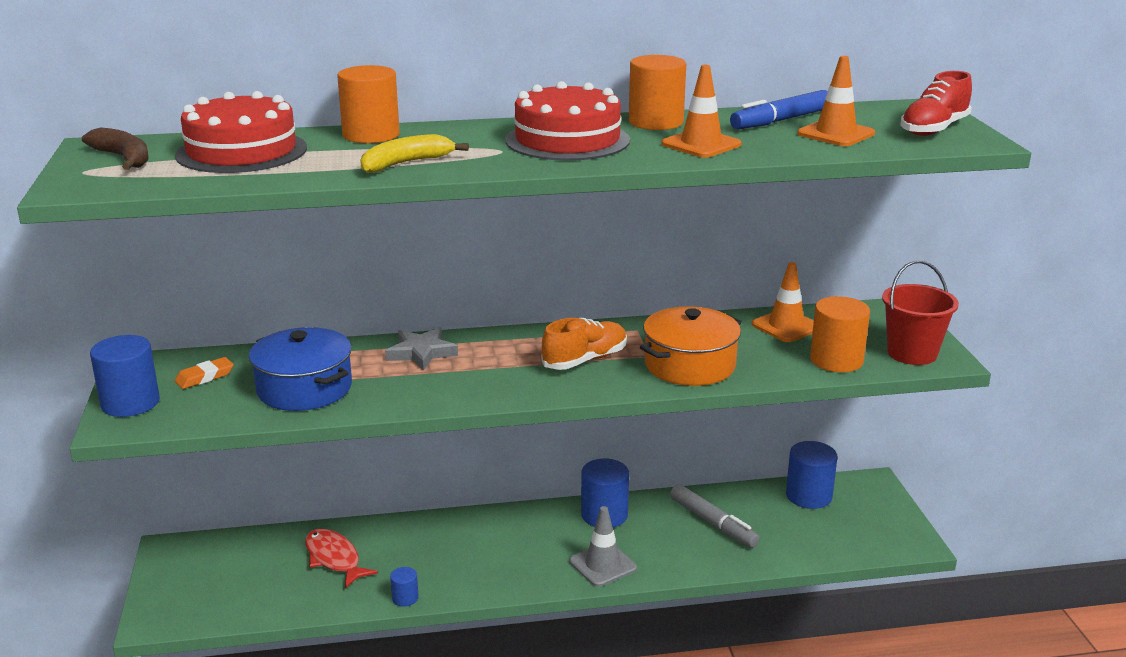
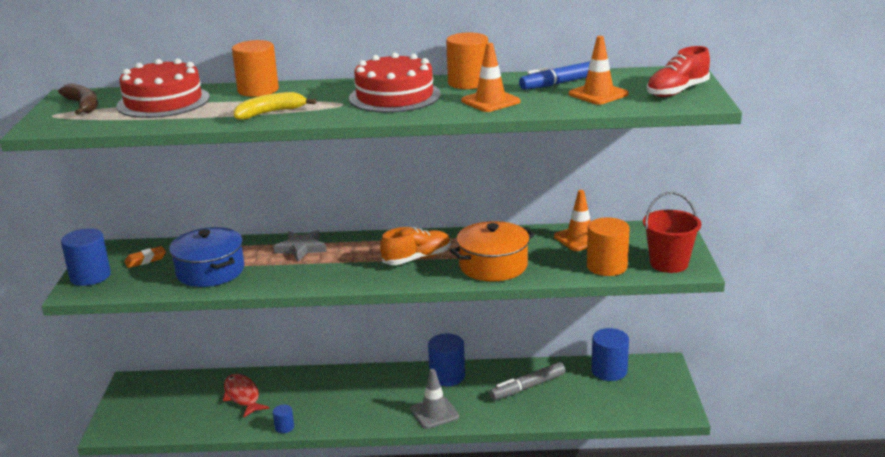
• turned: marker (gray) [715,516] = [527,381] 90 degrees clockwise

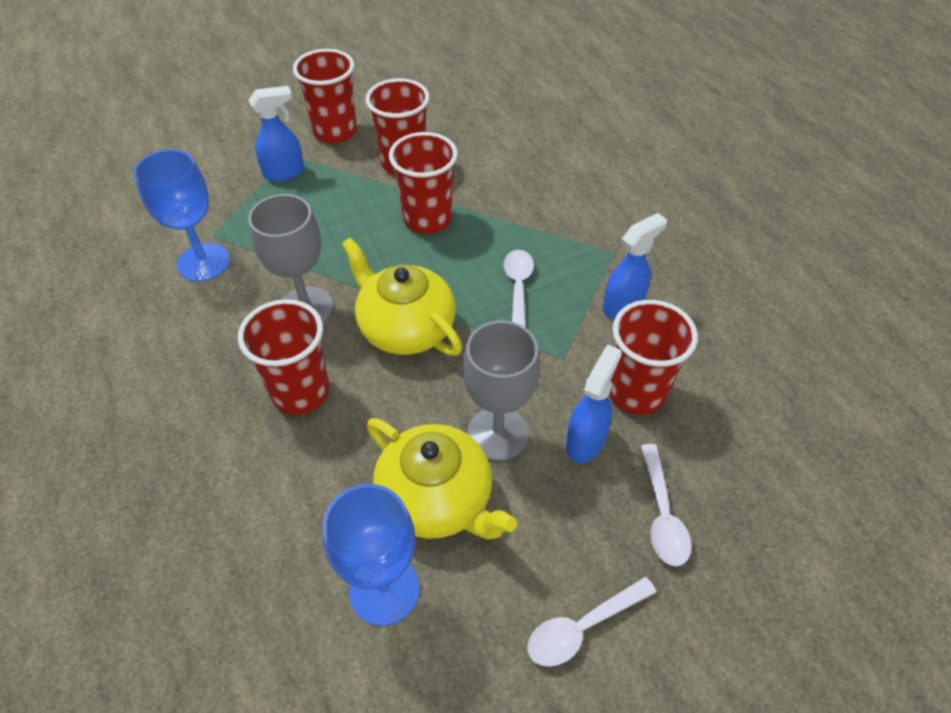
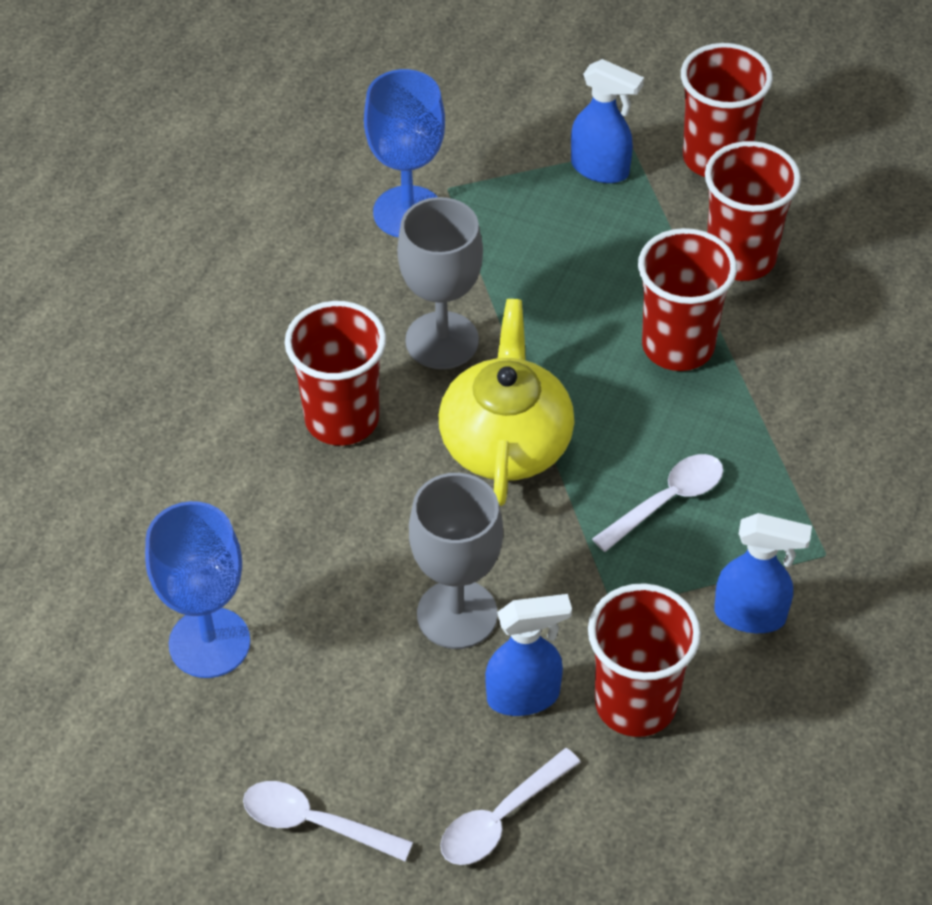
• removed: tea pot (yellow) [442,479]

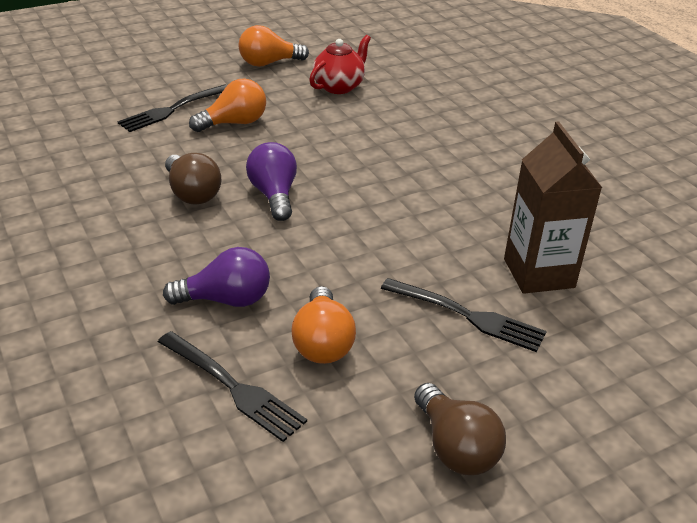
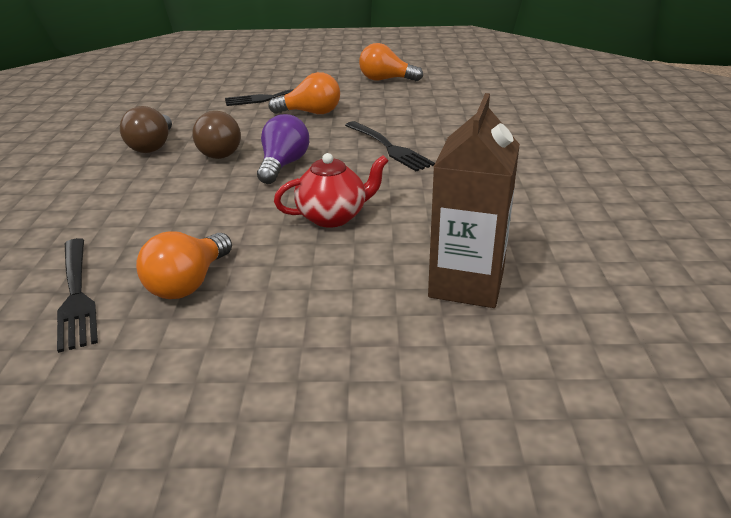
• removed: light bulb (royal purple) [216,277]
• moved: tea pot (scarlet) [340,64] to [331,190]
• moved: dinner fork (ebony) [464,315] to [390,146]
• moved: light bulb (russet) [460,429] to [146,129]

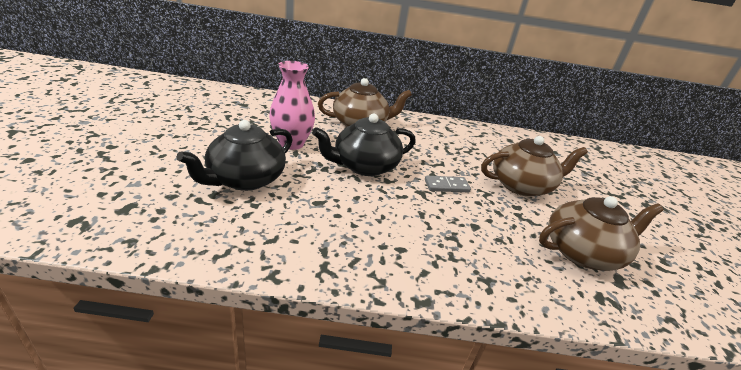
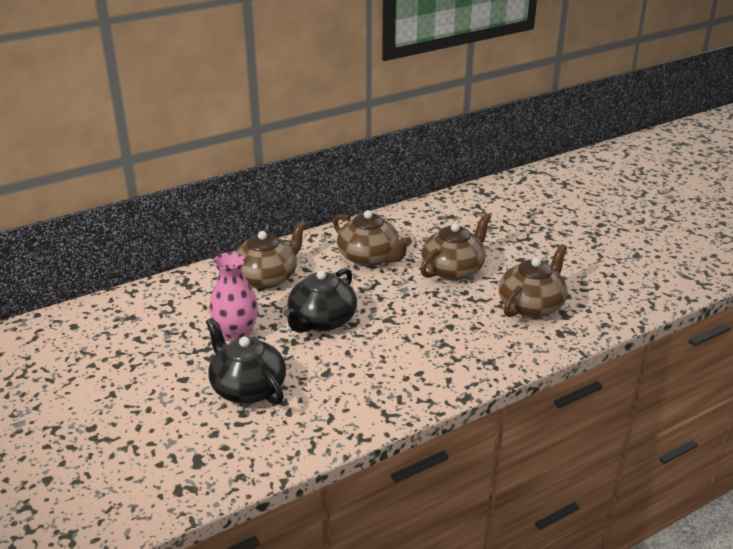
• turned: tea pot (ebony) [235,155] = [246,361] 135 degrees clockwise
• removed: domino (gray) [448,184]
• added: tea pot (russet) [372,238]

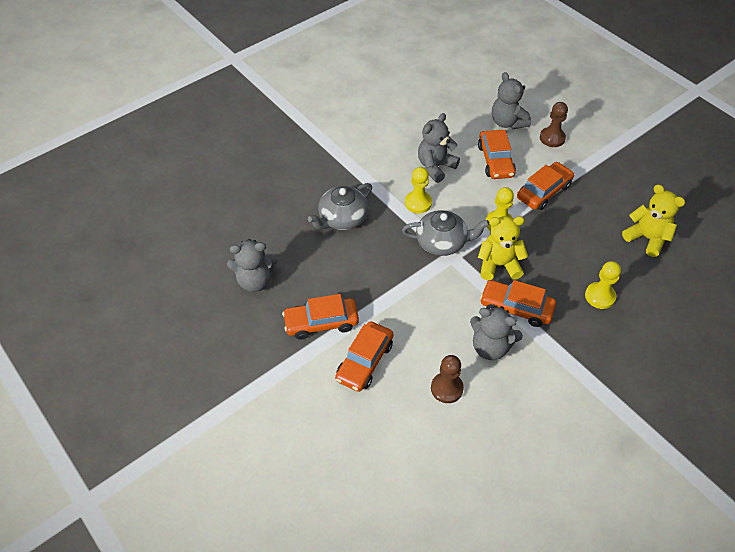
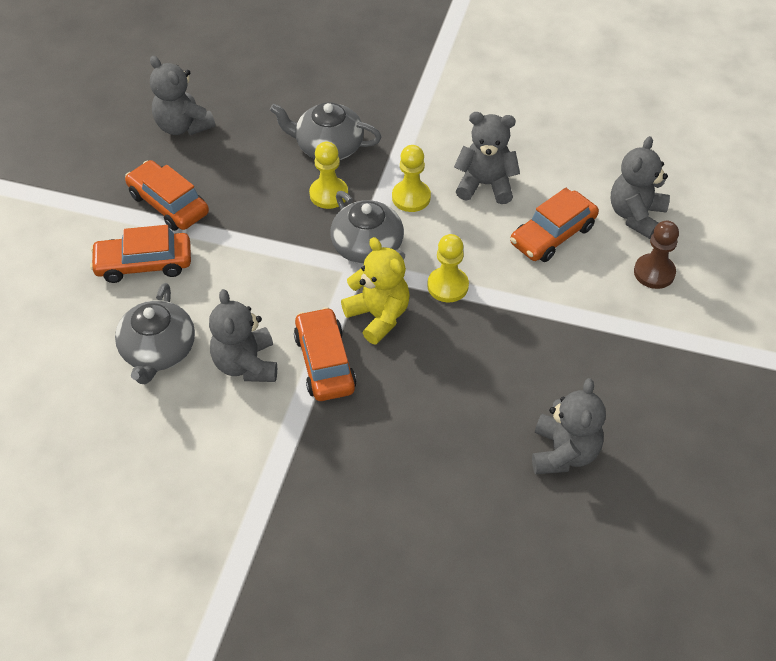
• replaced: pawn (russet) [447,379] to tea pot (gray) [155,333]
• removed: automobile (orange-coloured) [545,186]
• moved: pawn (yellow) [603,285] to [328,175]
• recoloured: stuffed bear (yellow) [653,220] to stuffed bear (gray) [569,426]

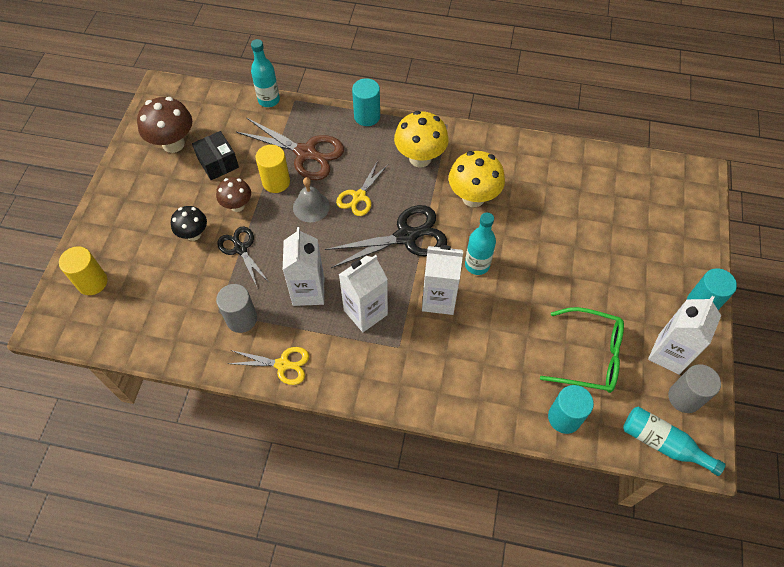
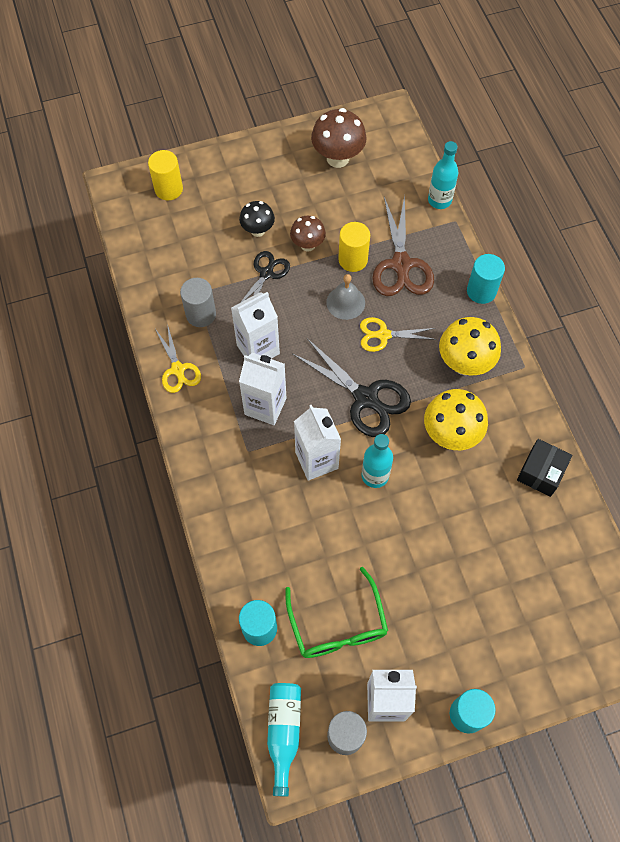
• moved: package (ebony) [215,155] to [544,468]

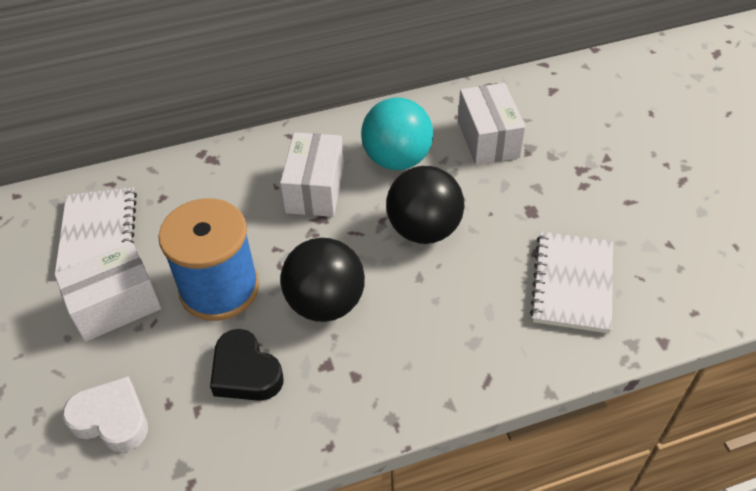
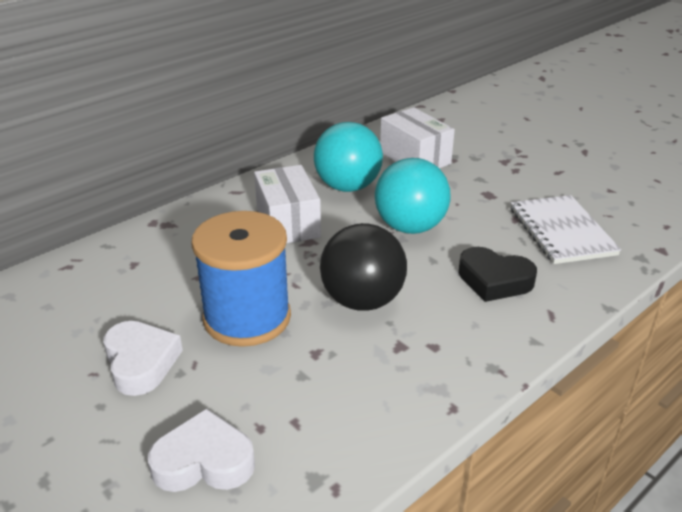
• replaced: package (snow-white) [107,292] to love heart (snow-white) [143,358]
• removed: exercise book (snow-white) [96,230]
• moved: love heart (ebony) [247,365] to [497,274]
• recoloured: ball (ebony) [425,205] to ball (aqua) [412,196]

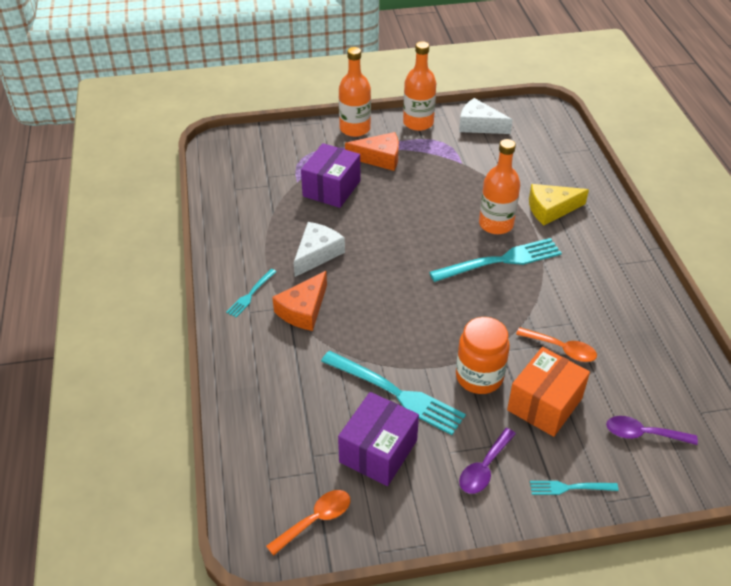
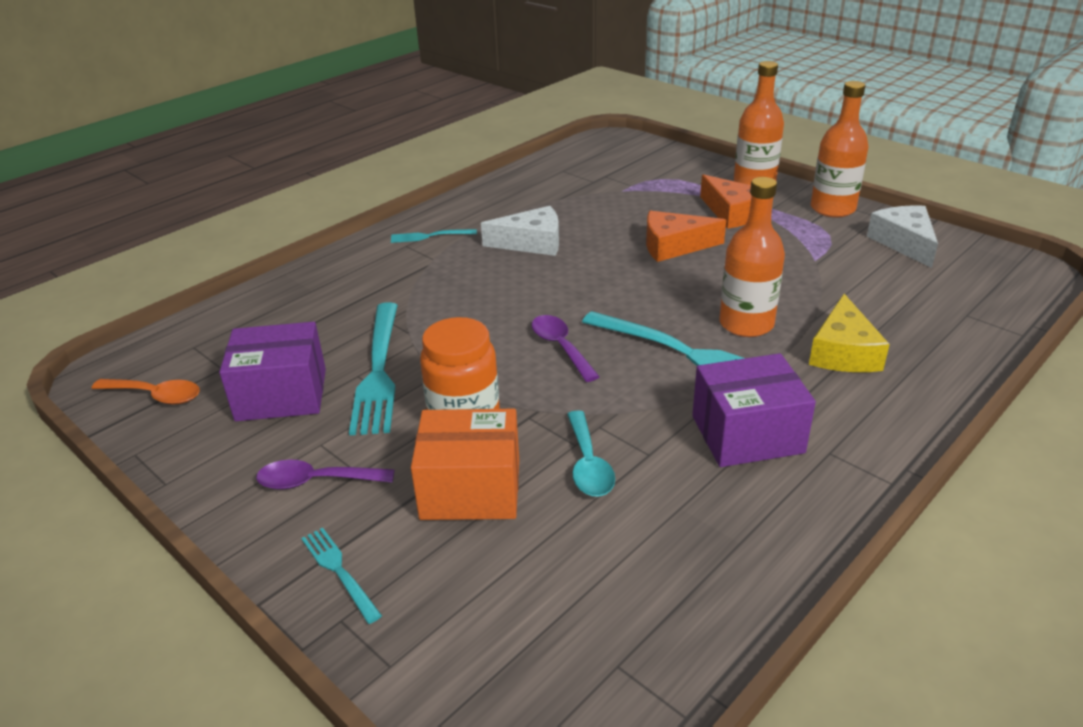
• moved: cheese wedge (orange-coloured) [299,301] to [686,236]
• moved: package (royal purple) [330,175] to [754,410]
• recoloured: tablespoon (orange-coloured) [556,344] to tablespoon (aqua) [591,453]
• turned: cheese wedge (yellow) [559,204] = [849,333] 120 degrees counterclockwise
• moved: tablespoon (royal purple) [652,430] to [565,348]

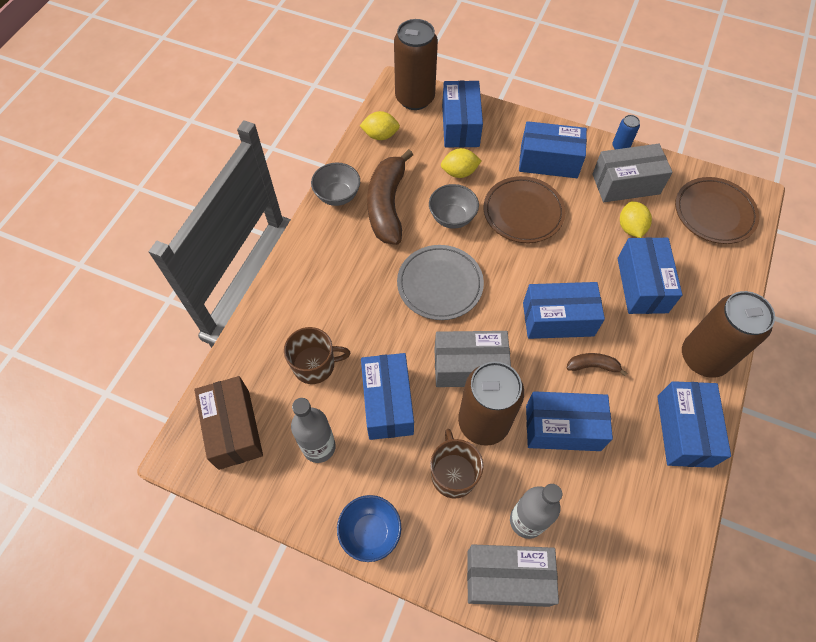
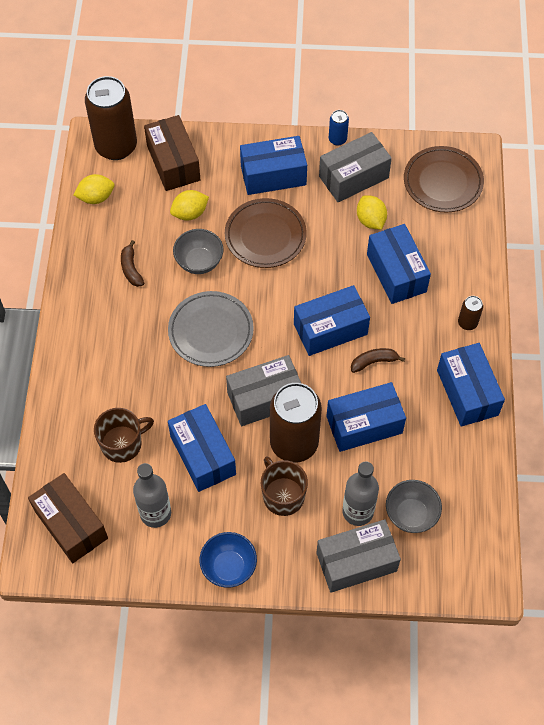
• moved: bowl (gray) [335,184] to [414,506]
• resized: banana (russet) [390,197] = [132,263] x0.46
• recoloured: package (blue) [462,114] to package (russet) [172,153]
• resized: can (russet) [728,334] = [470,313] x0.44

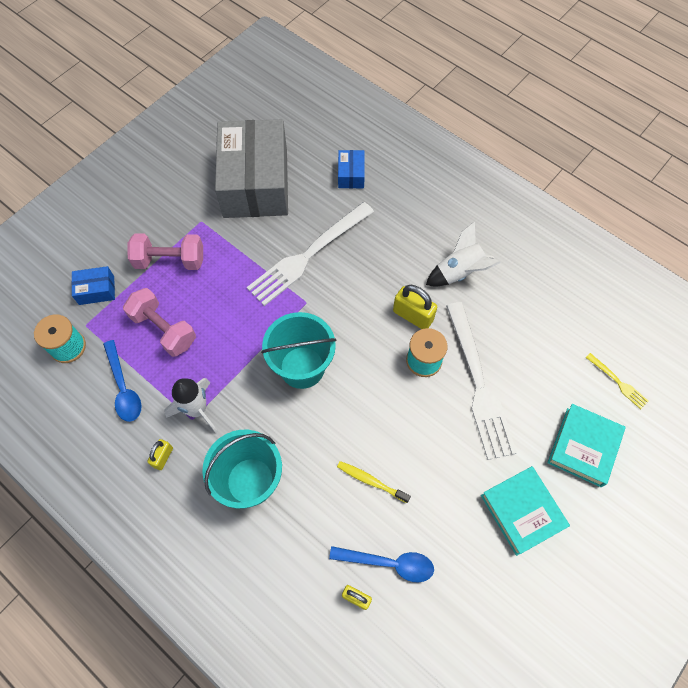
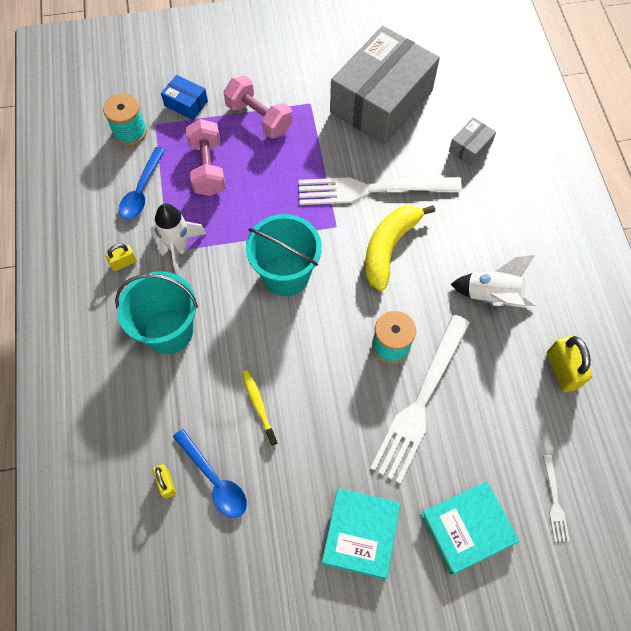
• recoloured: package (blue) [351,169] to package (gray) [472,141]
• moved: lock (yellow) [415,307] to [569,364]
• recoloured: dinner fork (yellow) [617,381] to dinner fork (snow-white) [556,498]
• added: banana (yellow) [400,248]

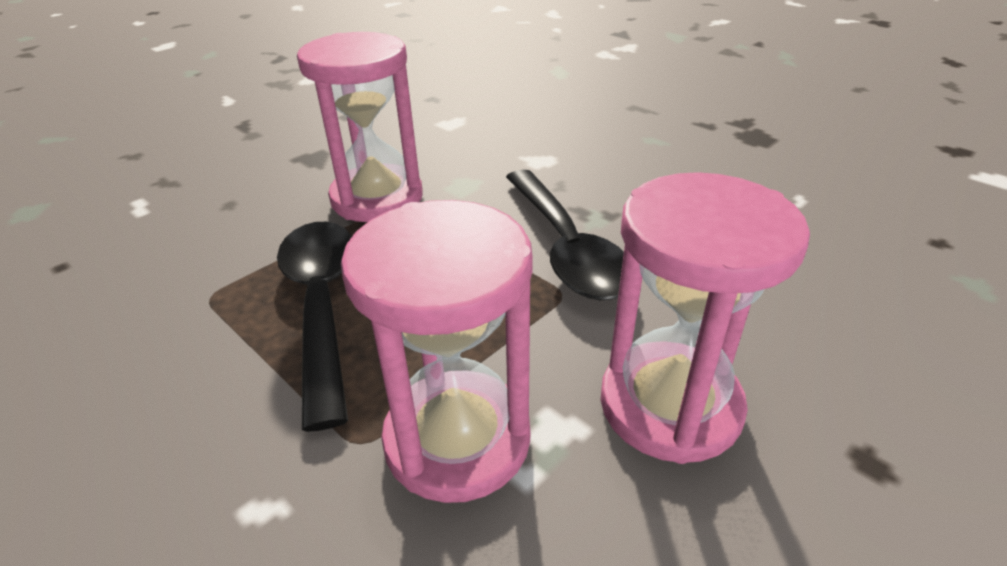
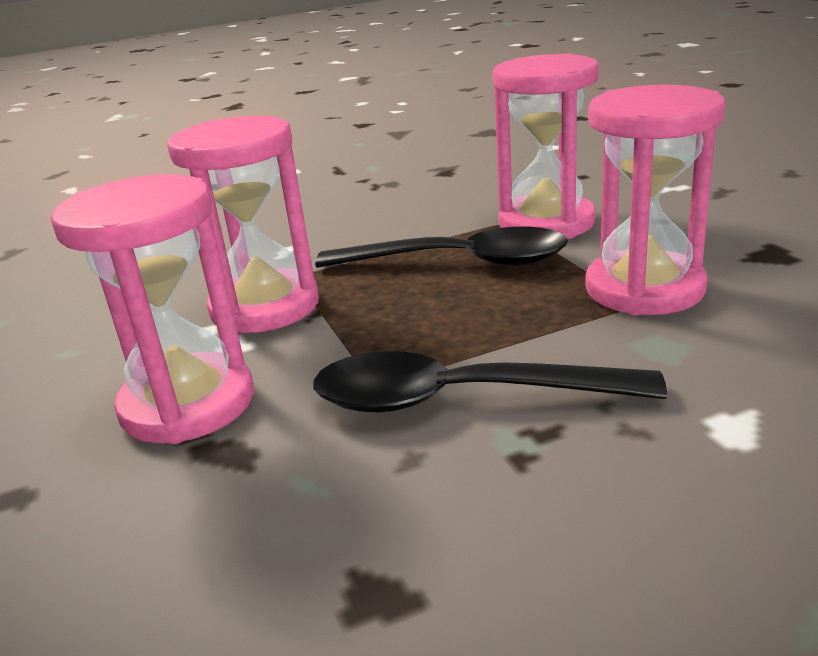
• added: sand timer (pink) [546,146]

